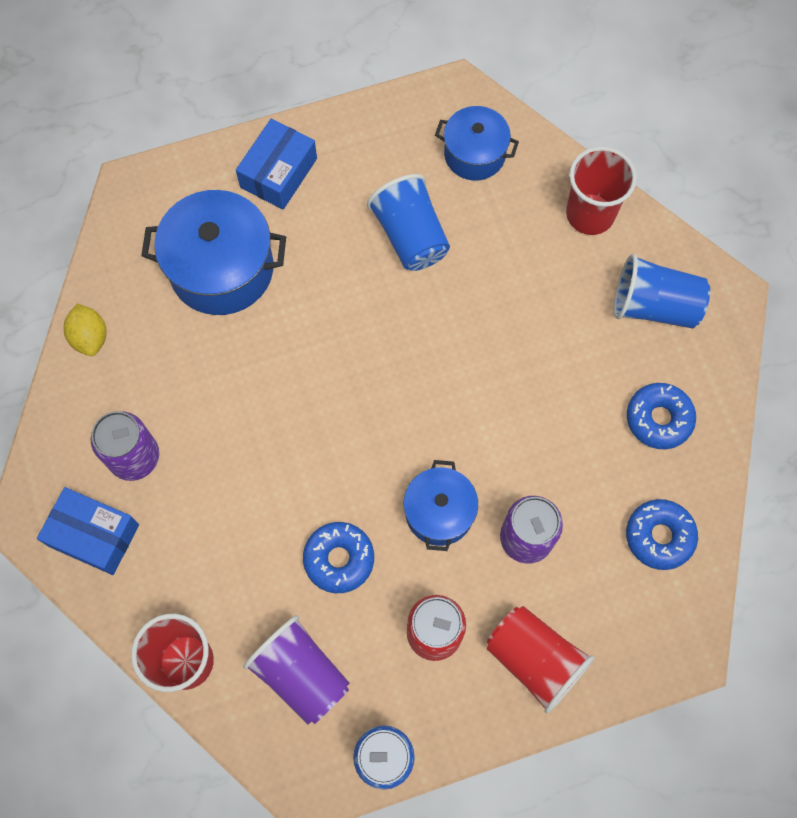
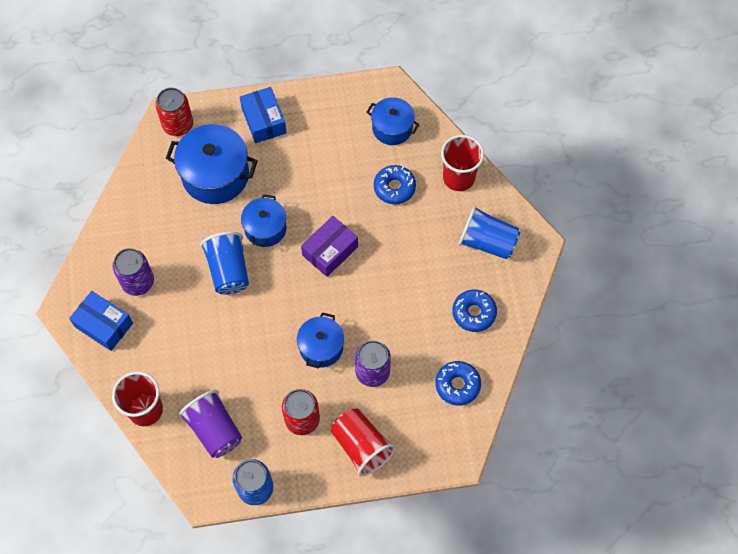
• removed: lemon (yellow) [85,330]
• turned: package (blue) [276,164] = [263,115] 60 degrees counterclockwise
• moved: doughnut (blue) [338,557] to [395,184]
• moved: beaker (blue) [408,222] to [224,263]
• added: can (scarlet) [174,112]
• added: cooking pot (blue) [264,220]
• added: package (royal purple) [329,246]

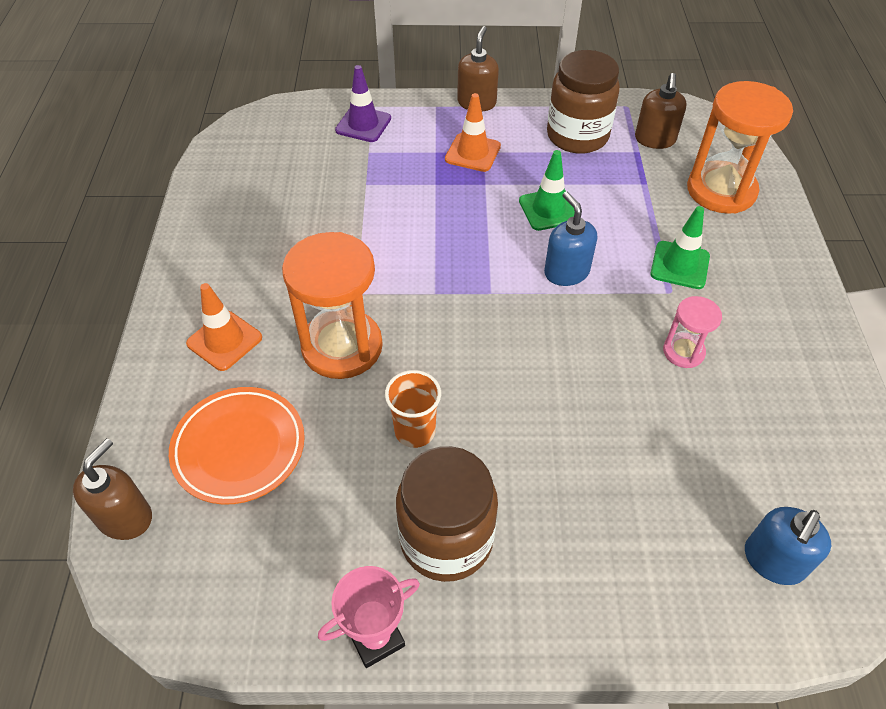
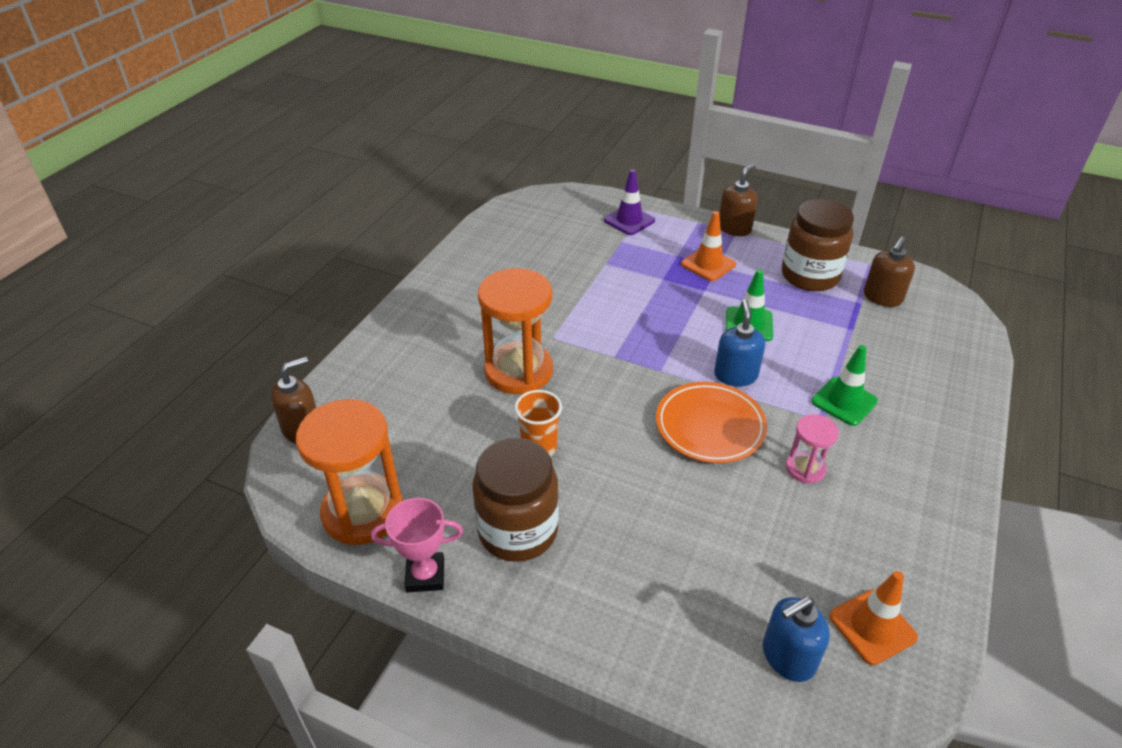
• moved: dinner plate (orange-coloured) [237,446] to [711,422]
• moved: road cone (orange-coloured) [224,327] to [873,618]
• moved: sand timer (orange-coloured) [740,147] to [349,472]

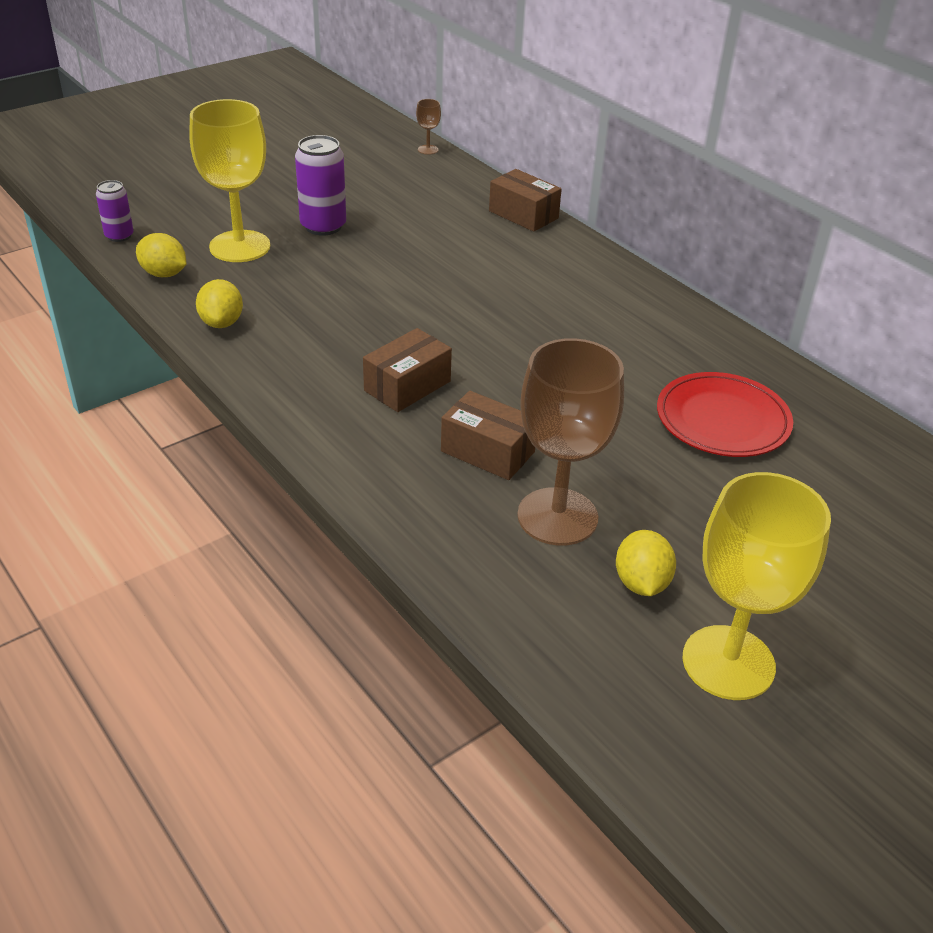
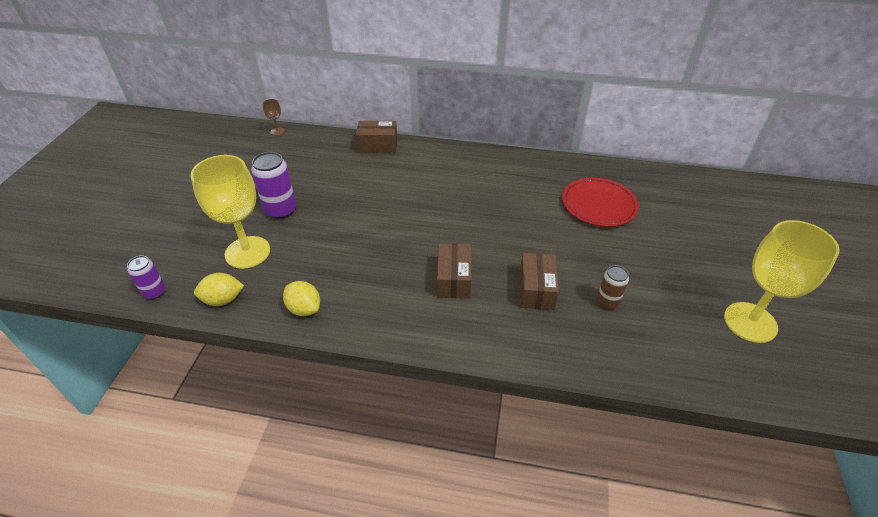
• turned: package (russet) [488,435] = [539,281] 75 degrees counterclockwise
• replaced: goblet (russet) [570,442] to can (russet) [613,287]
• removed: lemon (yellow) [646,563]

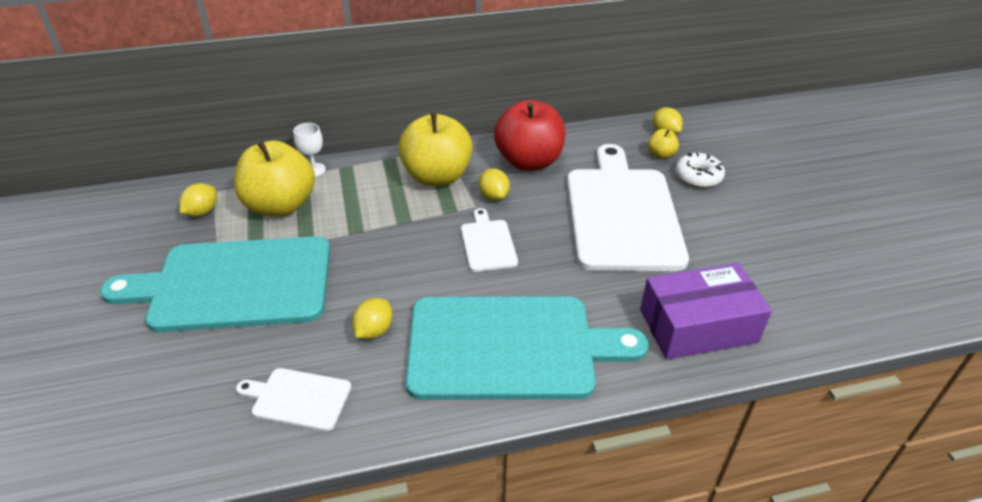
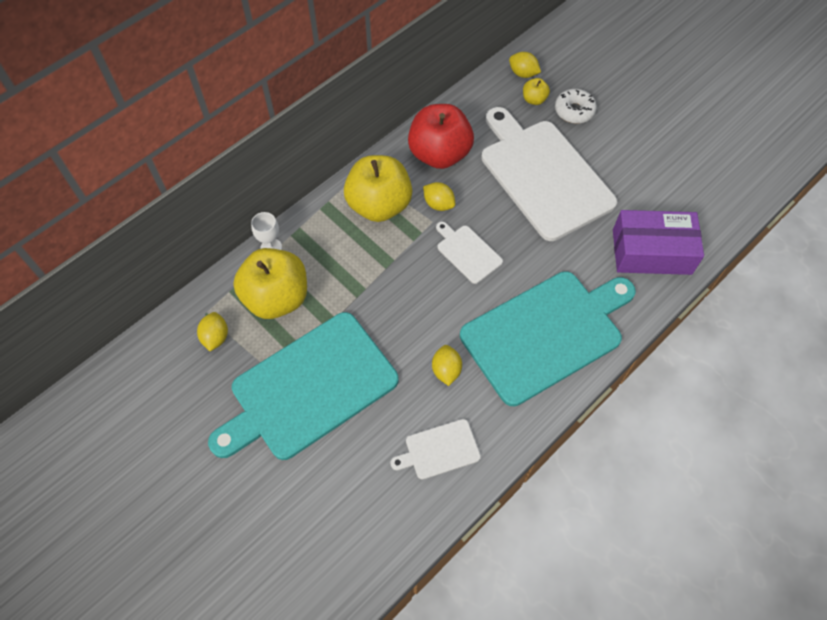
• turned: package (royal purple) [706,311] = [658,242] 45 degrees clockwise

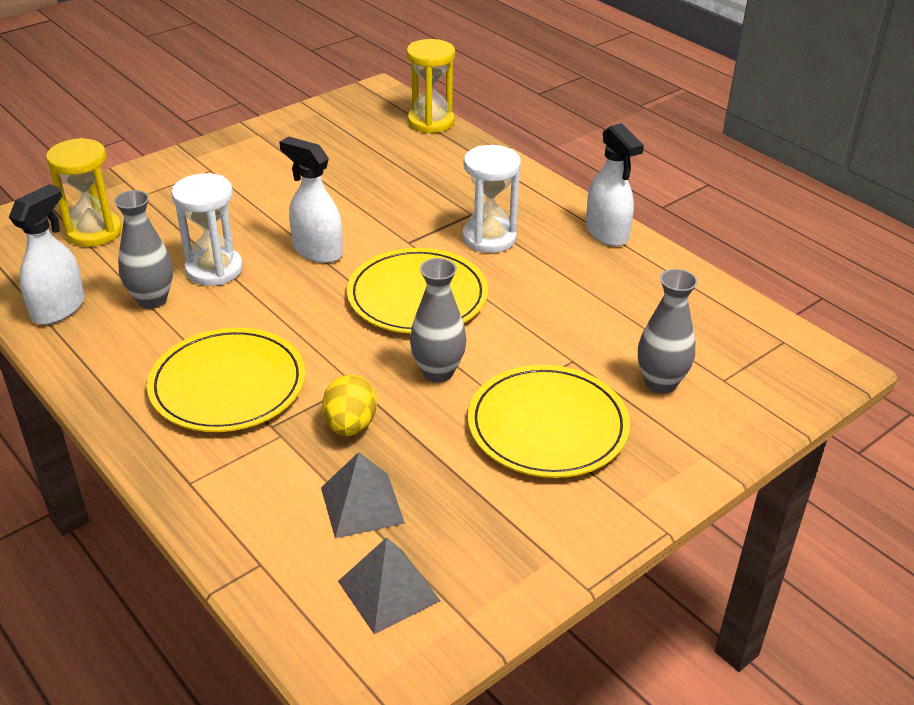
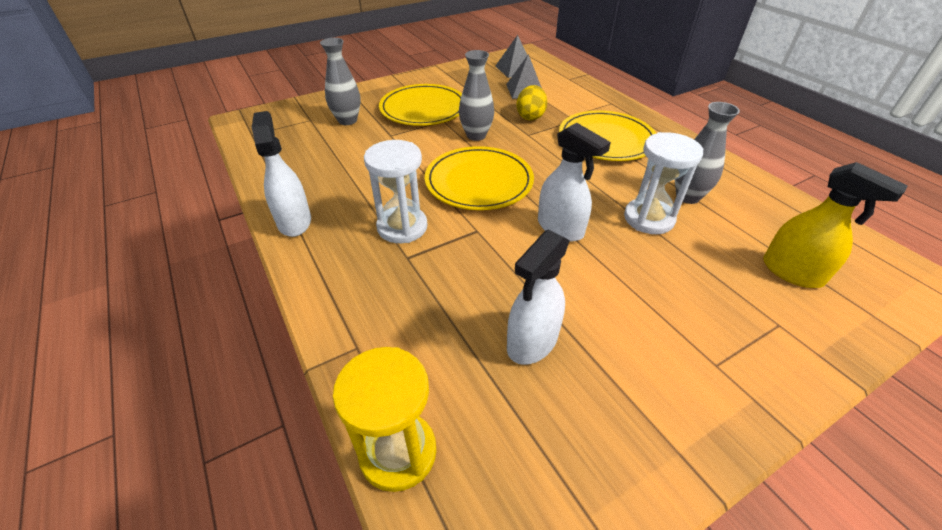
• moved: sprayer (snow-white) [47,254] to [538,297]
• replaced: sand timer (yellow) [84,192] to sprayer (yellow) [835,225]

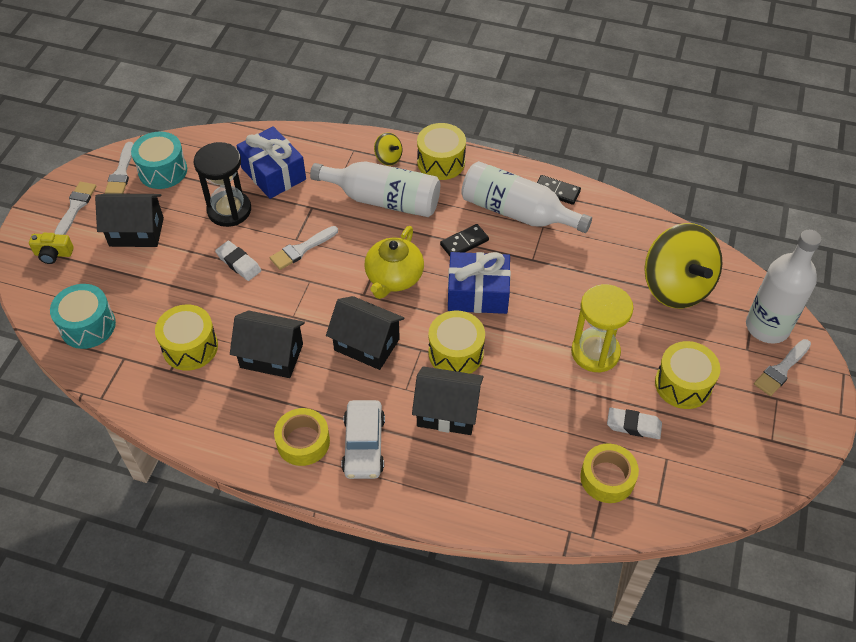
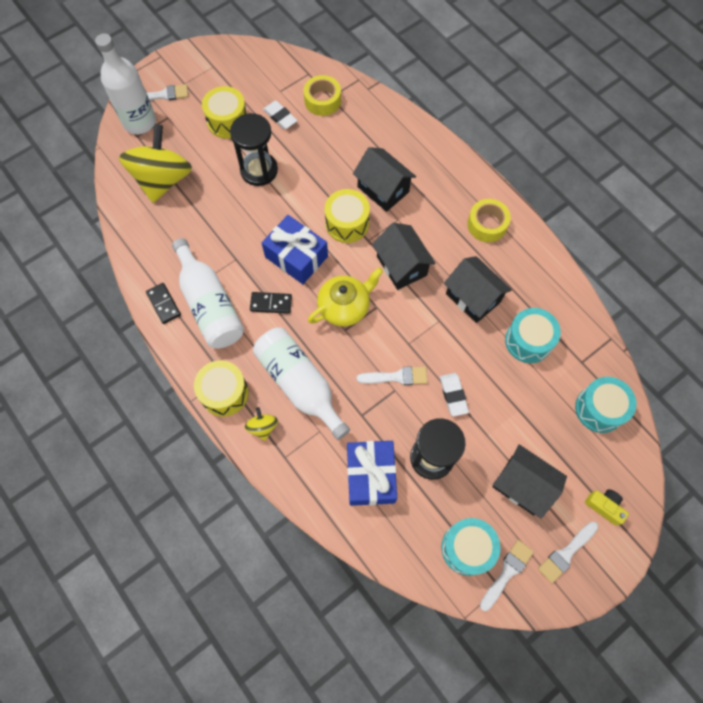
• recoloured: toy drum (yellow) [186,337] to toy drum (aqua) [533,335]
• removed: automobile (snow-white) [363,439]
• recoloured: sand timer (yellow) [602,328] to sand timer (ebony) [254,149]

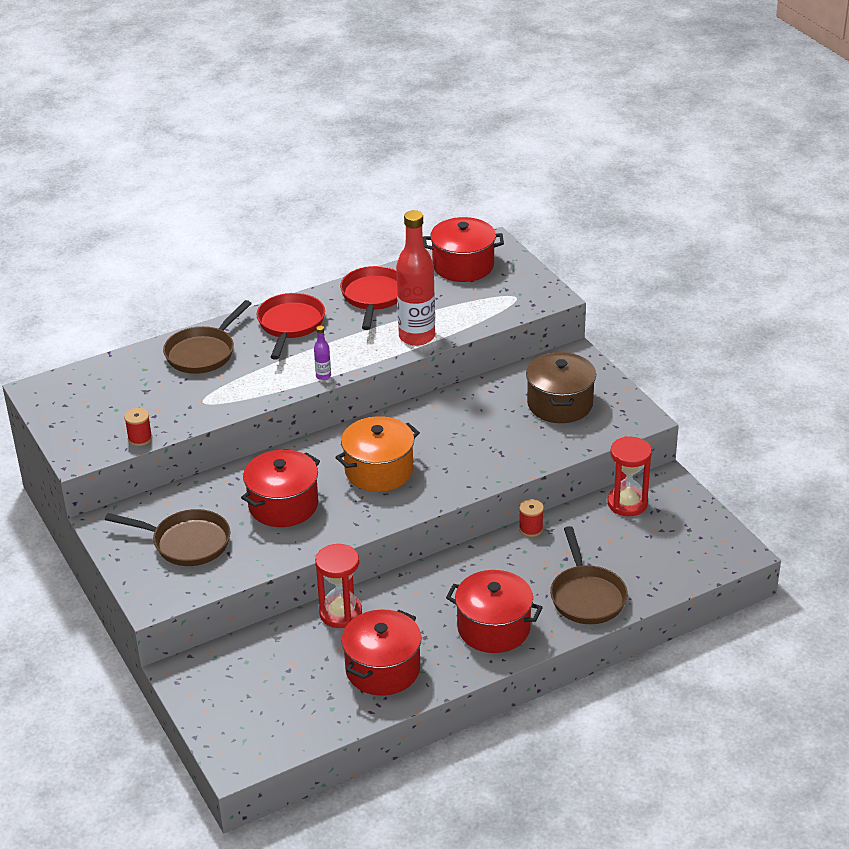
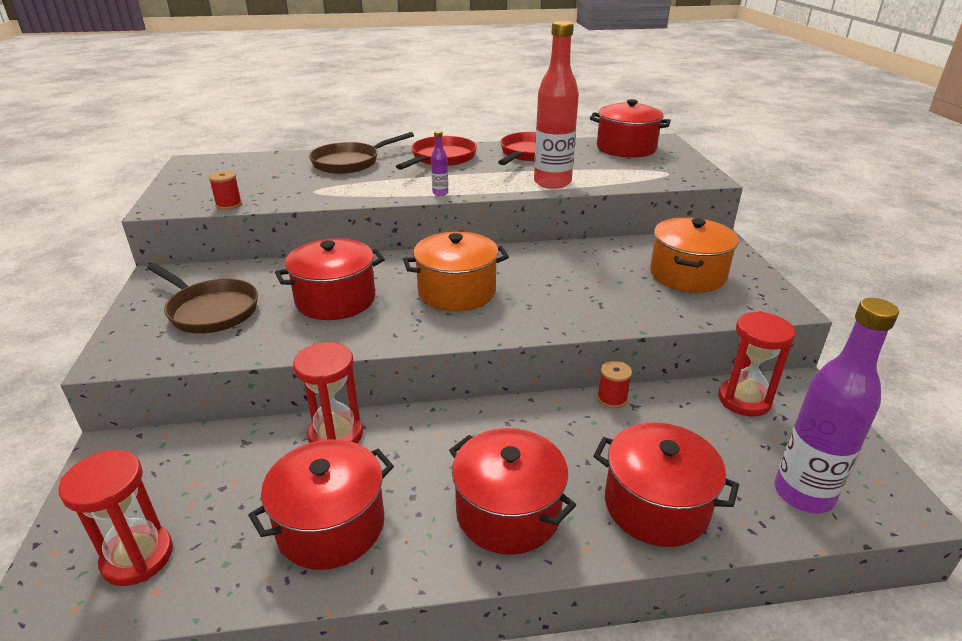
• recoloured: cooking pot (russet) [561,387] to cooking pot (orange-coloured) [694,255]
• replaced: frying pan (russet) [589,575] to cooking pot (scarlet) [666,484]
• added: sand timer (scarlet) [116,518]
• added: drink bottle (royal purple) [836,405]

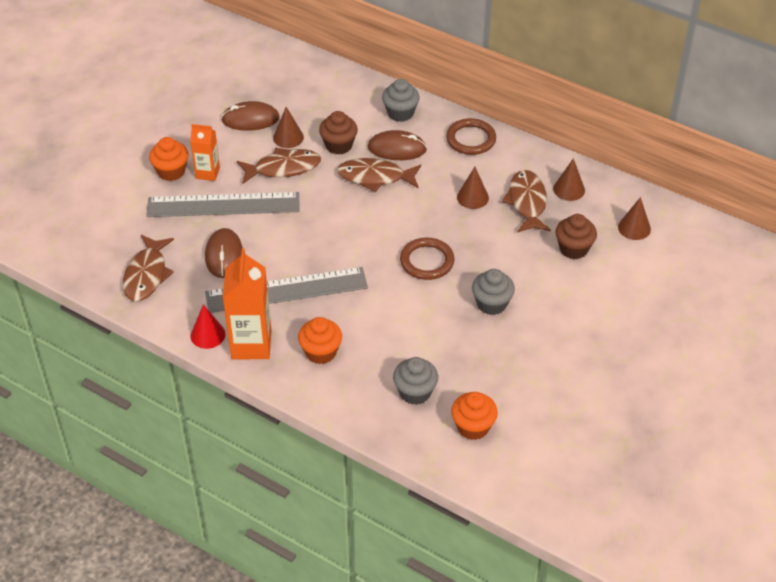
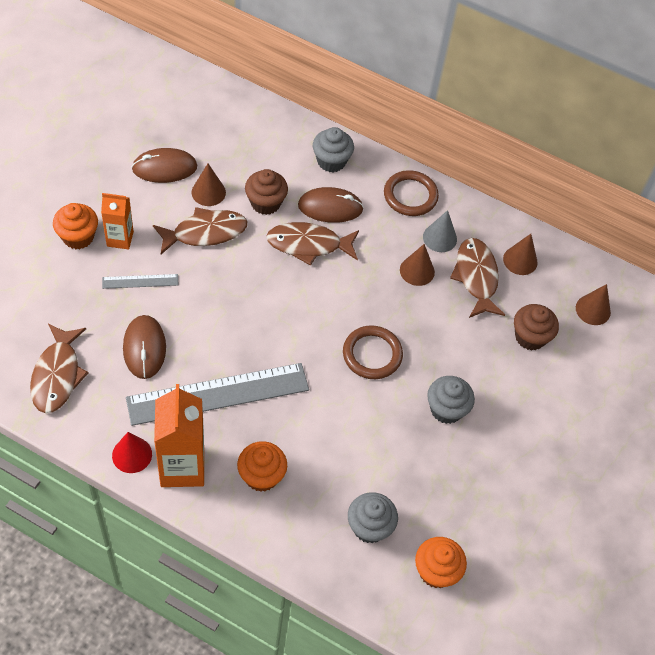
• resized: measuring stick (gray) [223,204] = [140,281] x0.44
• added: cone shape (gray) [440,231]

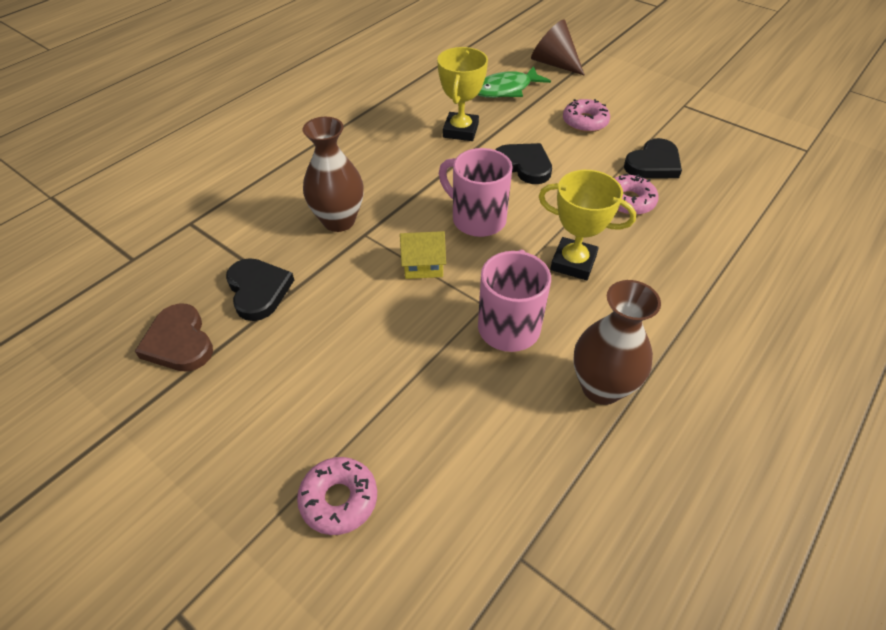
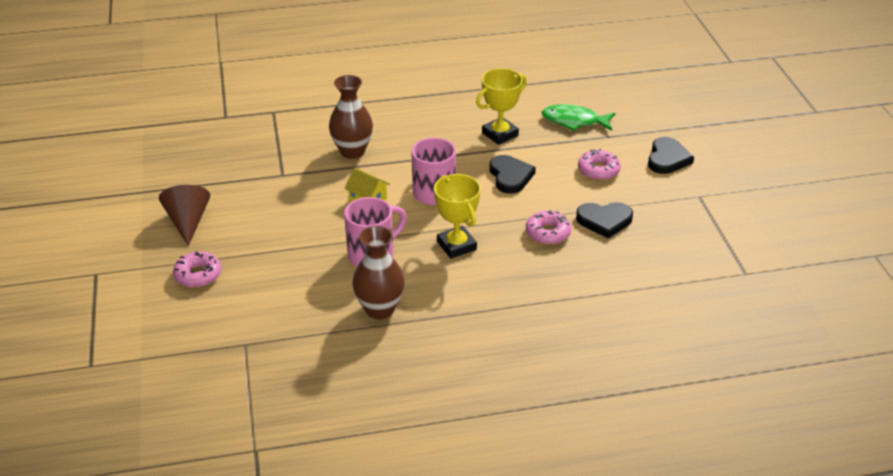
• removed: love heart (russet) [174,337]
• moved: love heart (ebony) [260,289] to [671,155]
• moved: cone shape (russet) [558,47] to [184,215]

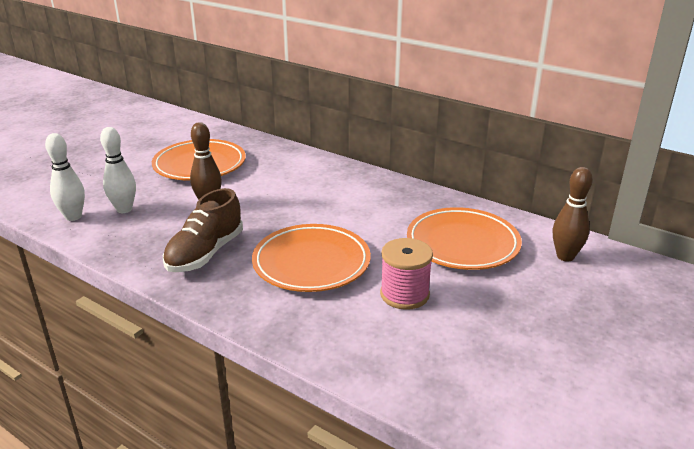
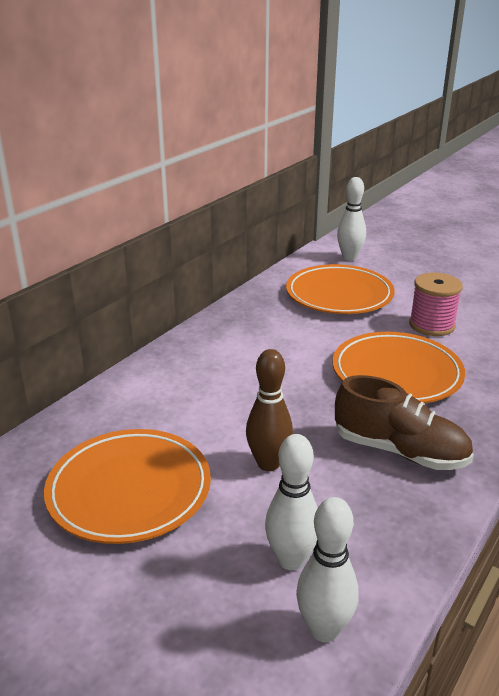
• recoloured: skittle (russet) [573,214] to skittle (snow-white) [351,219]

